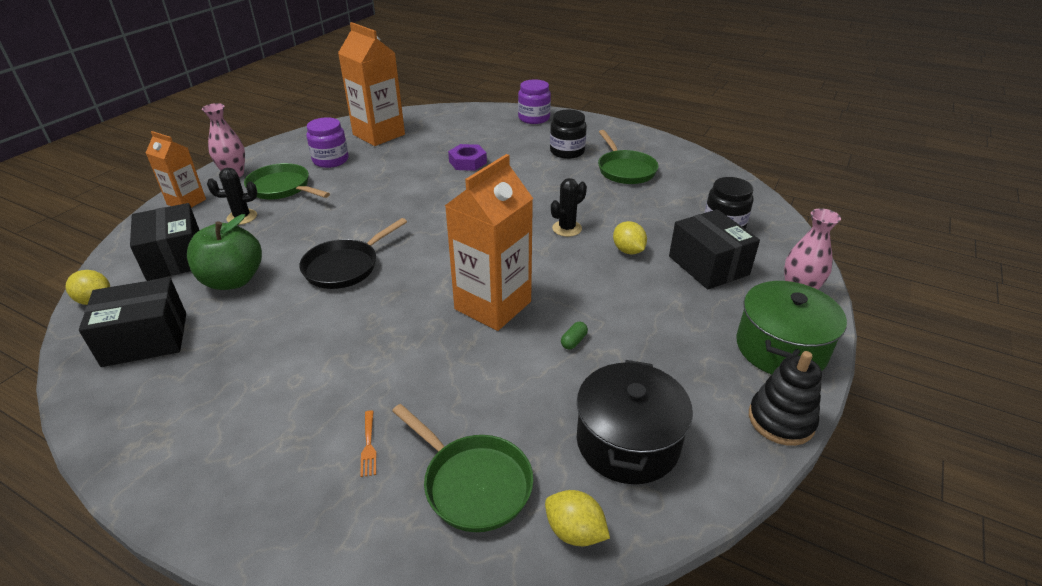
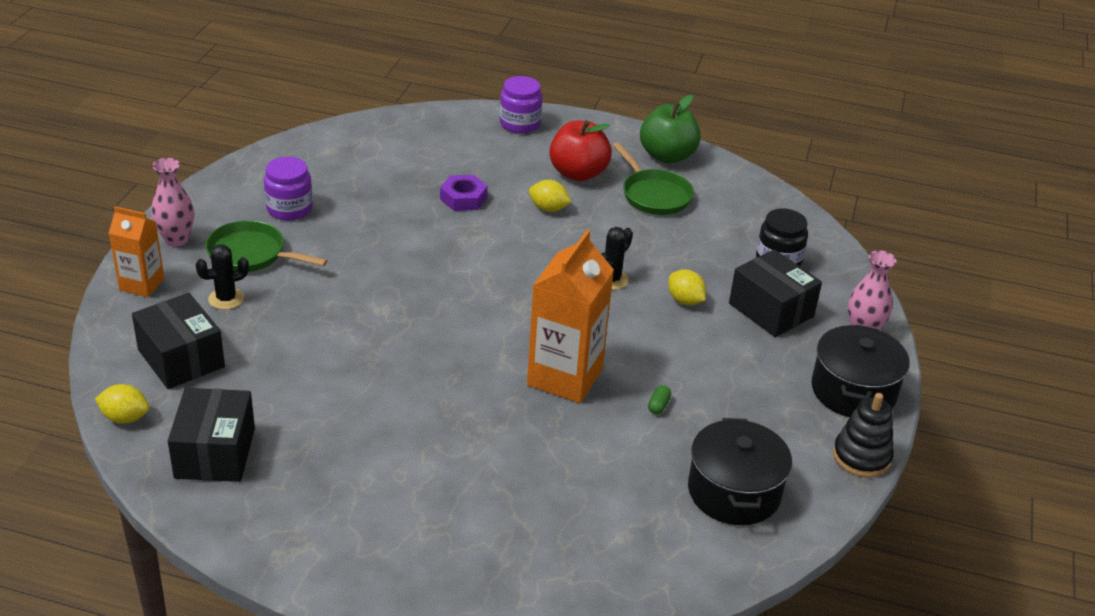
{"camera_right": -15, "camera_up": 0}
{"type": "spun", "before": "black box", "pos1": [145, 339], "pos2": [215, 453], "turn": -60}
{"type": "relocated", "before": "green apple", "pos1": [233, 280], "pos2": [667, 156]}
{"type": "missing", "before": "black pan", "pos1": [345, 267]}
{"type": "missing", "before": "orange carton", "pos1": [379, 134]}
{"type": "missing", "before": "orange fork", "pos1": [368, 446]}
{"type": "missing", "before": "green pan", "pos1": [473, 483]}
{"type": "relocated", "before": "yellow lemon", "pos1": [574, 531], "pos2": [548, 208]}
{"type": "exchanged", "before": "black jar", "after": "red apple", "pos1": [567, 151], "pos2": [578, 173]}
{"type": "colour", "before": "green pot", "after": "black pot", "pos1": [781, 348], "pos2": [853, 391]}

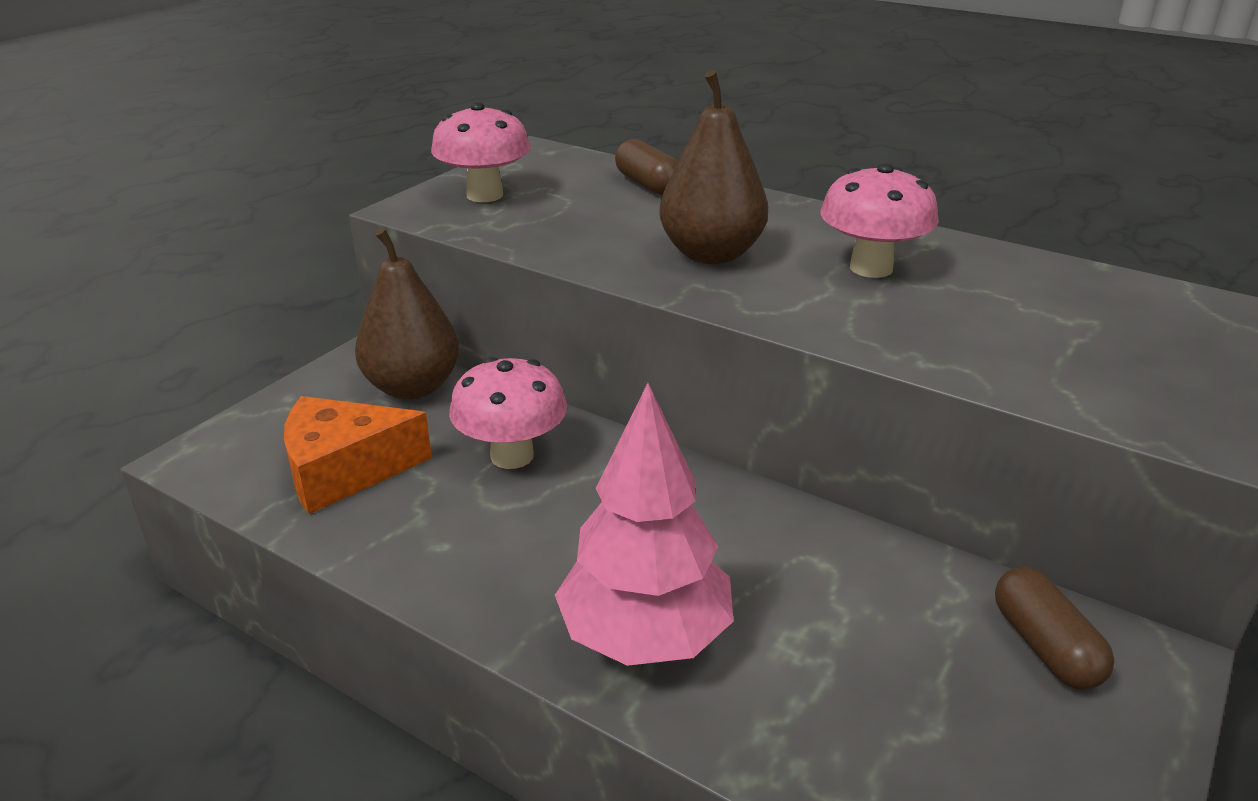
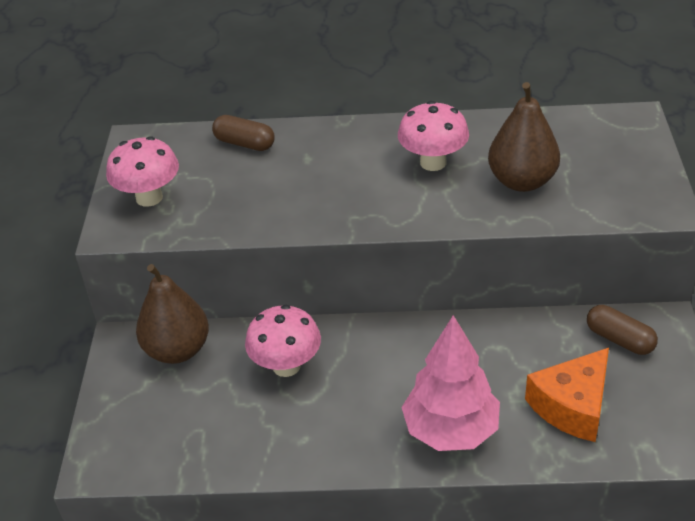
{"camera_right": -30, "camera_up": 10}
{"type": "relocated", "before": "orange cheese", "pos1": [344, 471], "pos2": [572, 406]}
{"type": "relocated", "before": "brown pear", "pos1": [711, 254], "pos2": [522, 181]}

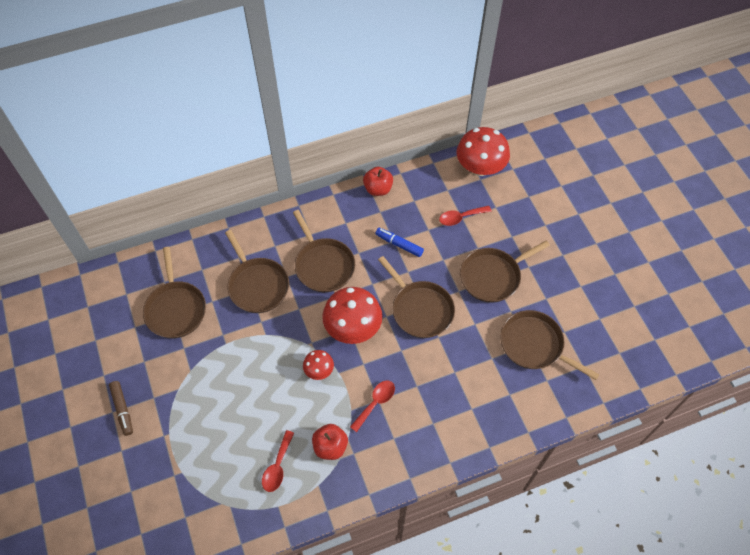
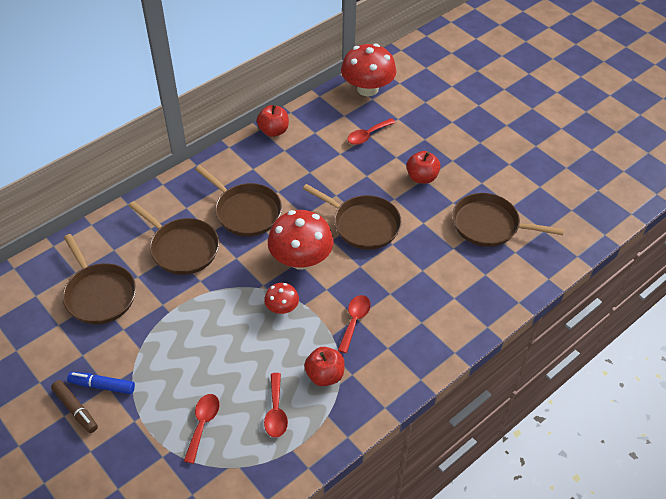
{"camera_right": -20, "camera_up": -10}
{"type": "relocated", "before": "blue marker", "pos1": [399, 244], "pos2": [102, 386]}
{"type": "exchanged", "before": "brown pan", "after": "red apple", "pos1": [492, 276], "pos2": [422, 177]}
{"type": "appeared", "after": "red spoon", "pos2": [203, 424]}

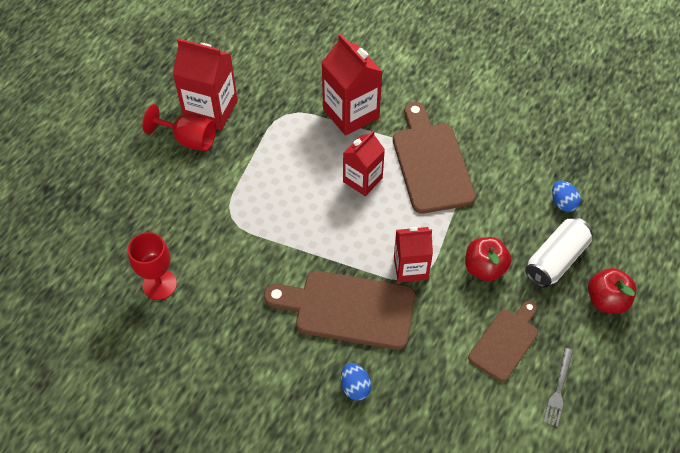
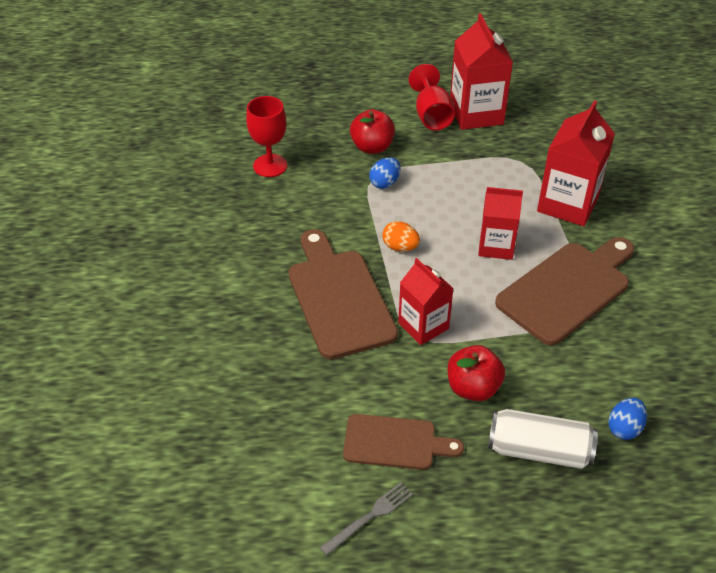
{"camera_right": 60, "camera_up": -10}
{"type": "relocated", "before": "blue egg", "pos1": [355, 387], "pos2": [384, 183]}
{"type": "spun", "before": "grey fork", "pos1": [558, 389], "pos2": [369, 517], "turn": 150}
{"type": "relocated", "before": "red apple", "pos1": [606, 300], "pos2": [372, 147]}
{"type": "appeared", "after": "orange egg", "pos2": [400, 247]}

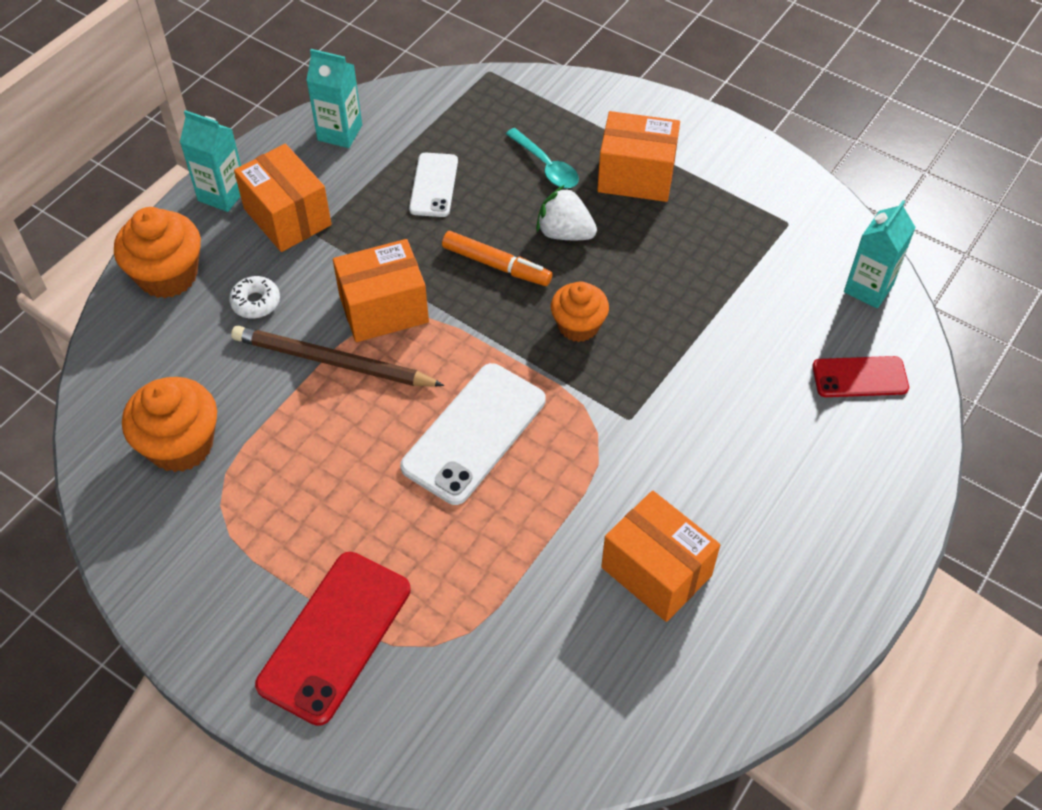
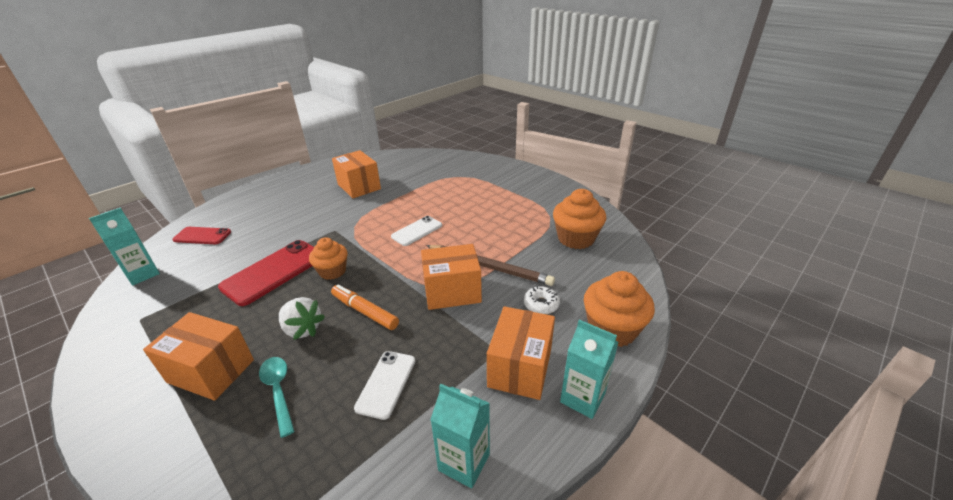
{"camera_right": -170, "camera_up": -20}
{"type": "spun", "before": "orange box", "pos1": [287, 217], "pos2": [520, 368], "turn": 45}
{"type": "relocated", "before": "red phone", "pos1": [335, 637], "pos2": [274, 272]}
{"type": "size", "before": "white phone", "pos1": [474, 433], "pos2": [417, 231], "scale": 0.59}

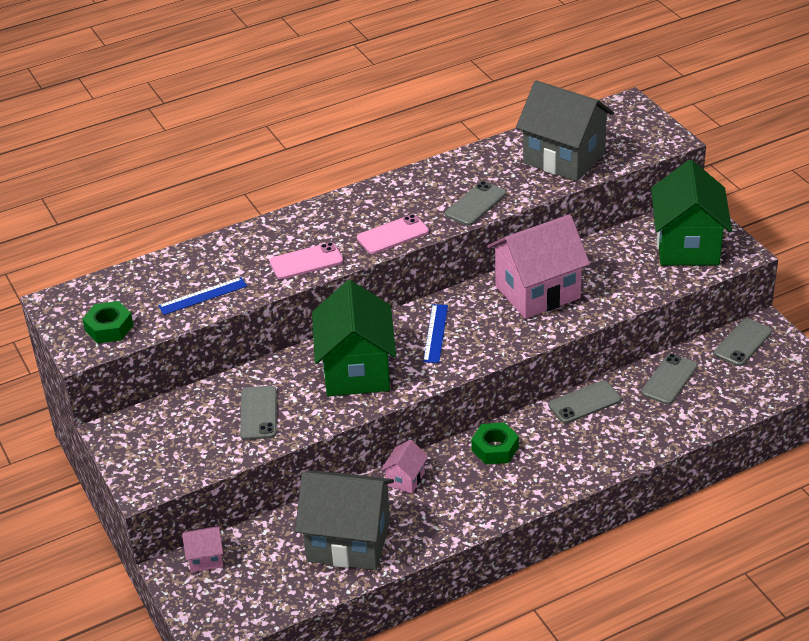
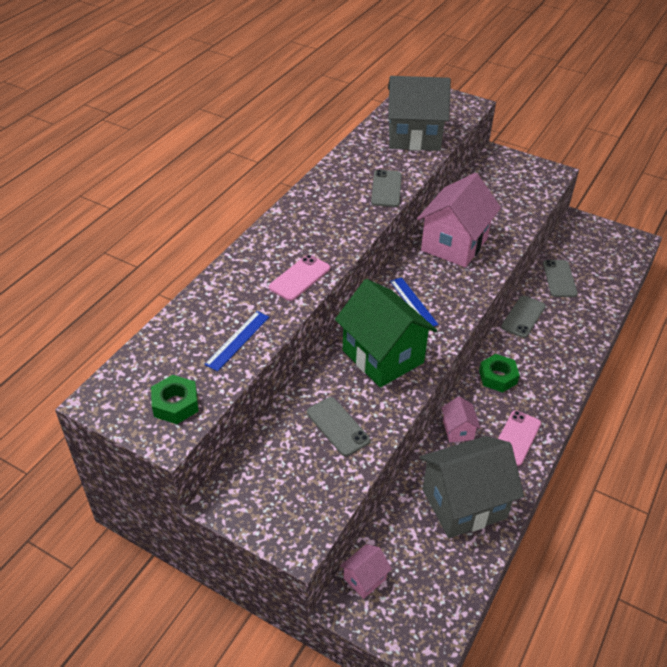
{"camera_right": -35, "camera_up": 5}
{"type": "relocated", "before": "pink phone", "pos1": [393, 235], "pos2": [516, 438]}
{"type": "missing", "before": "green house", "pos1": [687, 246]}
{"type": "missing", "before": "grey phone", "pos1": [742, 342]}

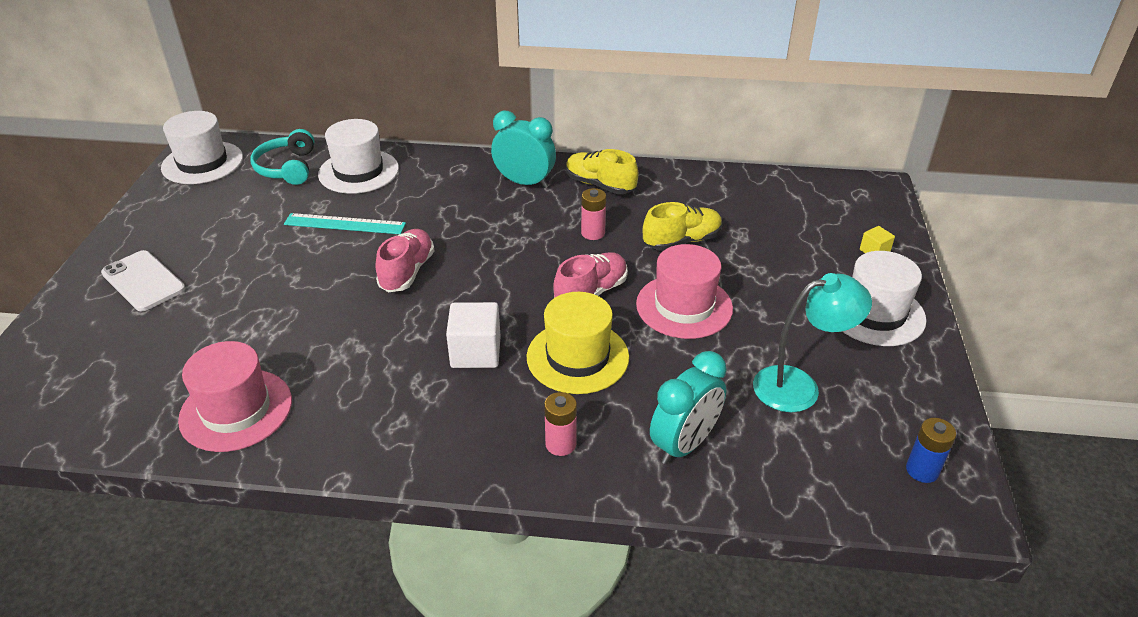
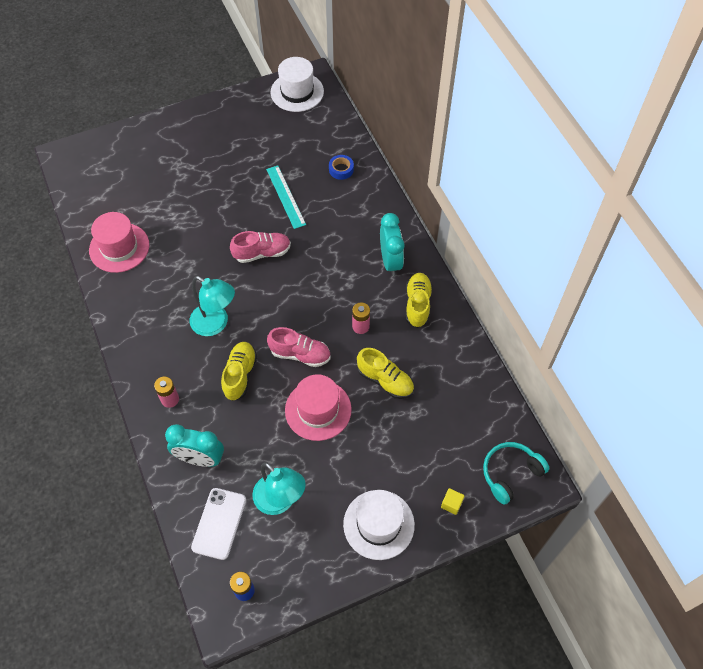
{"camera_right": 60, "camera_up": 20}
{"type": "relocated", "before": "white phone", "pos1": [143, 281], "pos2": [219, 523]}
{"type": "relocated", "before": "turquoise headphones", "pos1": [287, 168], "pos2": [510, 473]}
{"type": "exchanged", "before": "white hat", "after": "blue tape", "pos1": [358, 171], "pos2": [341, 169]}
{"type": "exchanged", "before": "white cube", "after": "turquoise lamp", "pos1": [475, 352], "pos2": [215, 324]}
{"type": "exchanged", "before": "yellow hat", "after": "yellow shoe", "pos1": [577, 357], "pos2": [240, 375]}

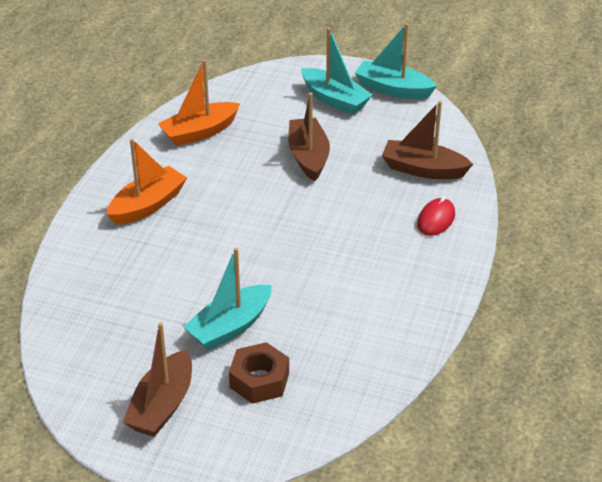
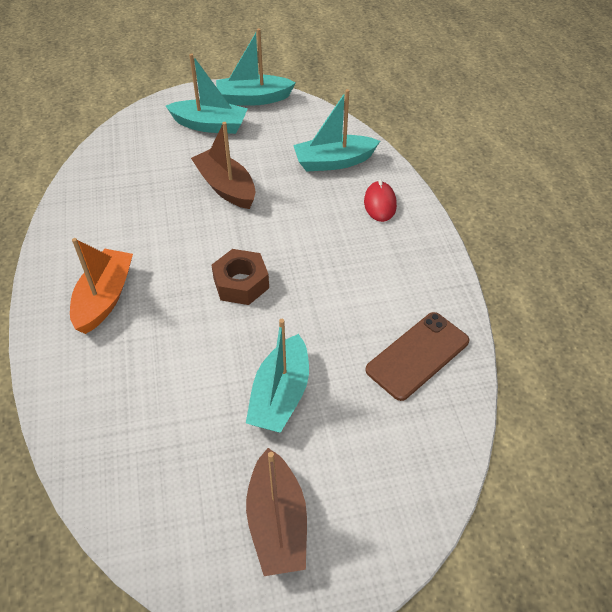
{"camera_right": -30, "camera_up": 10}
{"type": "missing", "before": "orange boat", "pos1": [199, 132]}
{"type": "relocated", "before": "brown nut", "pos1": [259, 380], "pos2": [241, 283]}
{"type": "colour", "before": "brown boat", "after": "turquoise boat", "pos1": [423, 169], "pos2": [334, 161]}
{"type": "appeared", "after": "brown phone", "pos2": [417, 355]}

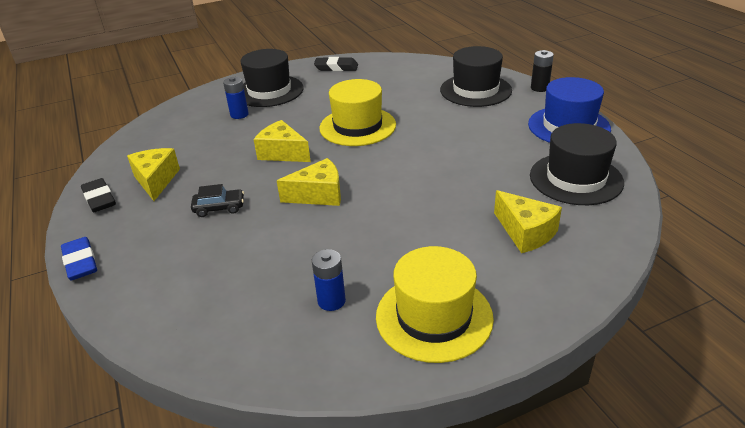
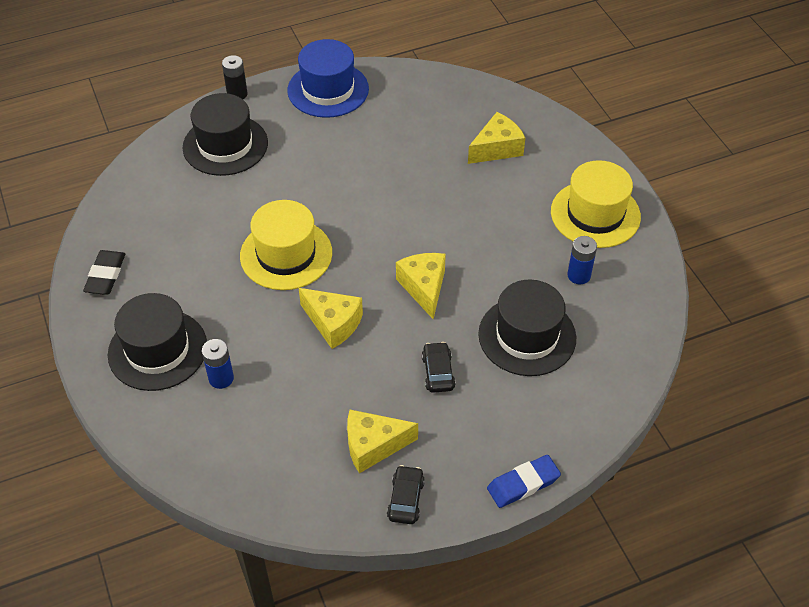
{"camera_right": -90, "camera_up": 15}
{"type": "exchanged", "before": "black eraser", "after": "black car", "pos1": [99, 199], "pos2": [405, 499]}
{"type": "spun", "before": "yellow cheese", "pos1": [282, 153], "pos2": [333, 323], "turn": -90}
{"type": "relocated", "before": "black hat", "pos1": [575, 179], "pos2": [527, 336]}

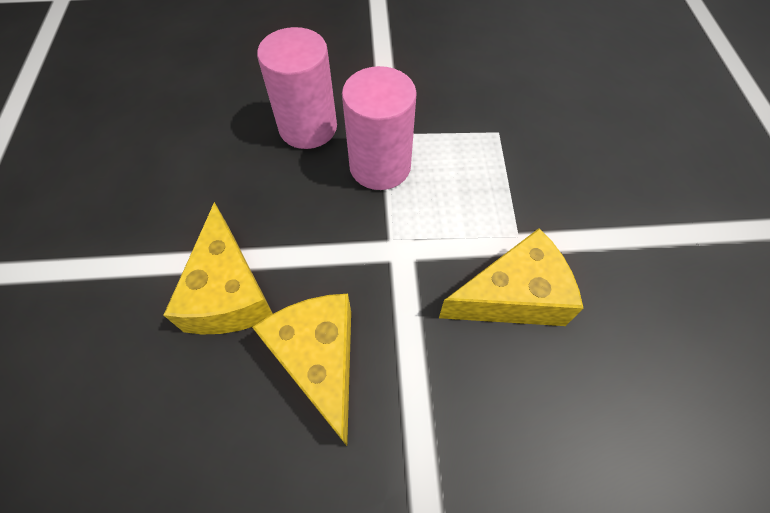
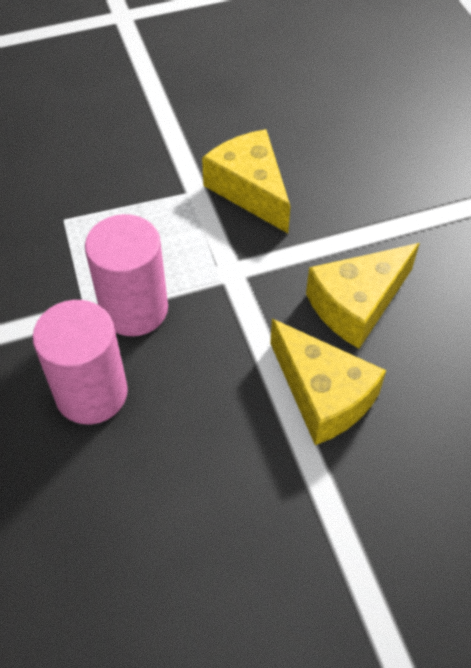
{"camera_right": -105, "camera_up": -5}
{"type": "spun", "before": "yellow cheese", "pos1": [229, 292], "pos2": [323, 395], "turn": 75}

